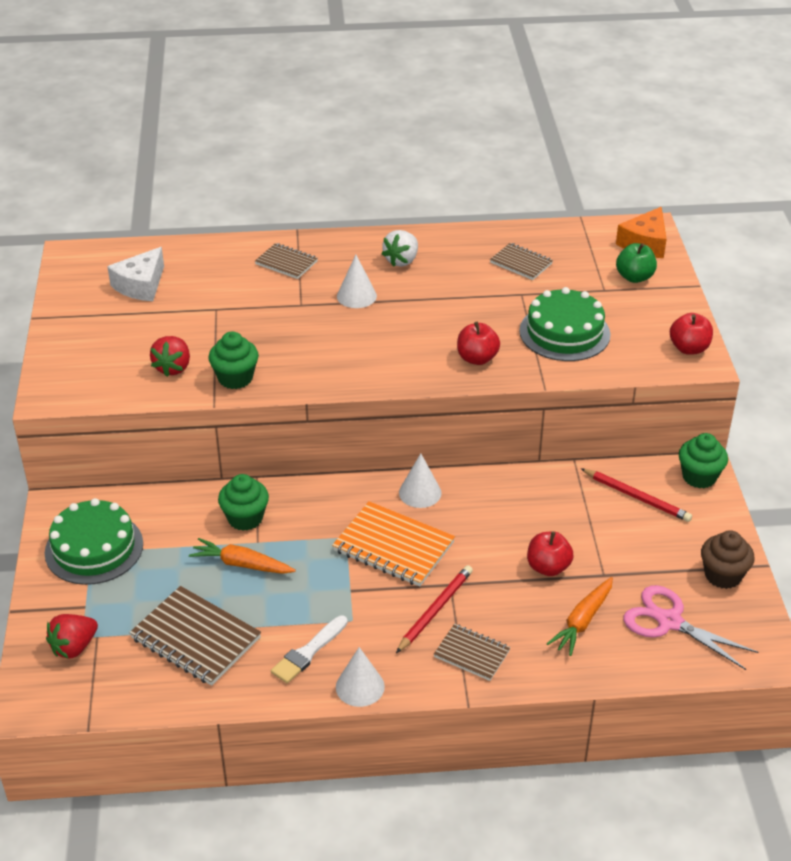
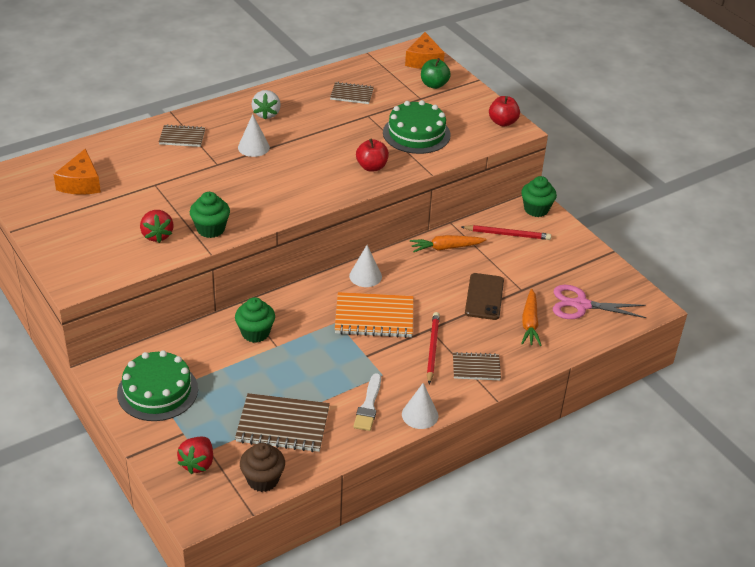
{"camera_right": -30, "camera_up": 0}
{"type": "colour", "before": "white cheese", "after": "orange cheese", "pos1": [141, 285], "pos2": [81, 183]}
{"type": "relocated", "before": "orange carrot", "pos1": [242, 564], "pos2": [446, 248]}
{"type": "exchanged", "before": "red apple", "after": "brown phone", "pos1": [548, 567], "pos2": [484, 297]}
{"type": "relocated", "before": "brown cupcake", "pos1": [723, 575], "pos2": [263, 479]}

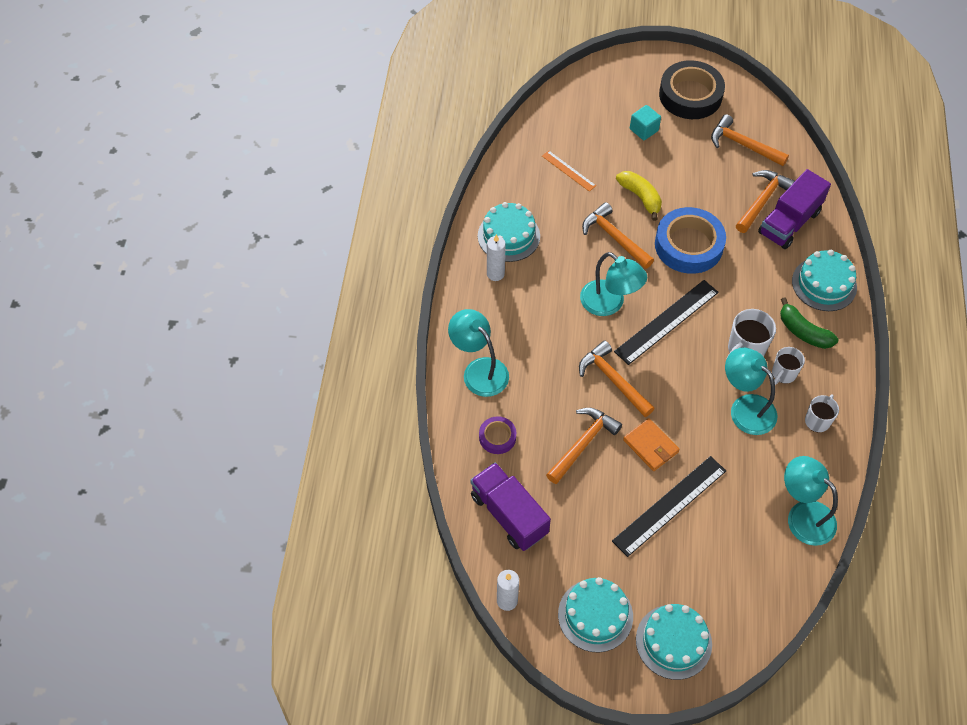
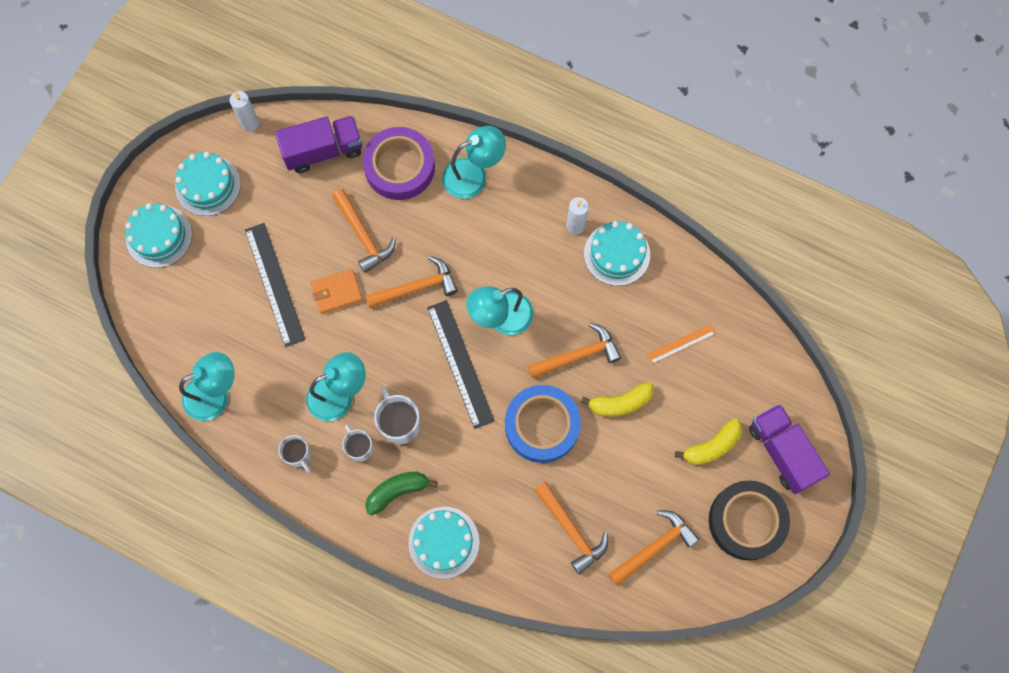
{"camera_right": 110, "camera_up": 15}
{"type": "size", "before": "purple tape", "pos1": [497, 437], "pos2": [399, 167], "scale": 2.02}
{"type": "exchanged", "before": "turquoise cube", "after": "yellow banana", "pos1": [644, 130], "pos2": [712, 446]}
{"type": "relocated", "before": "purple truck", "pos1": [789, 222], "pos2": [782, 452]}

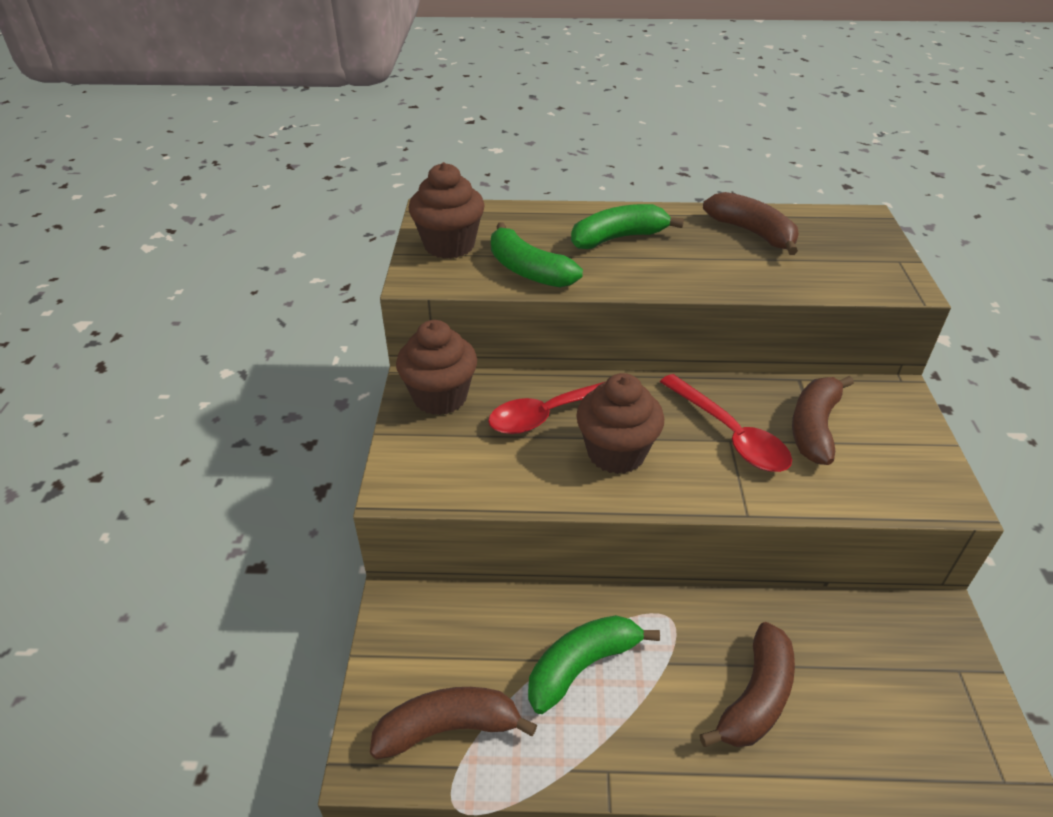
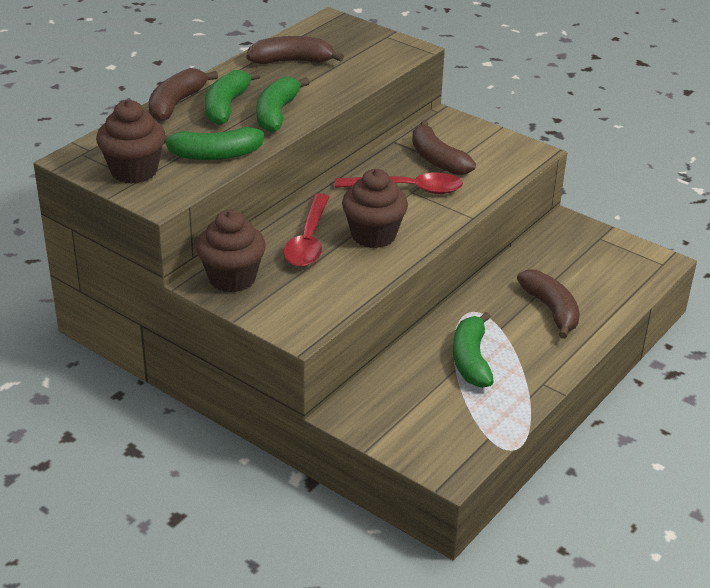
{"camera_right": -55, "camera_up": -5}
{"type": "relocated", "before": "brown banana", "pos1": [449, 728], "pos2": [176, 103]}
{"type": "appeared", "after": "green banana", "pos2": [276, 113]}

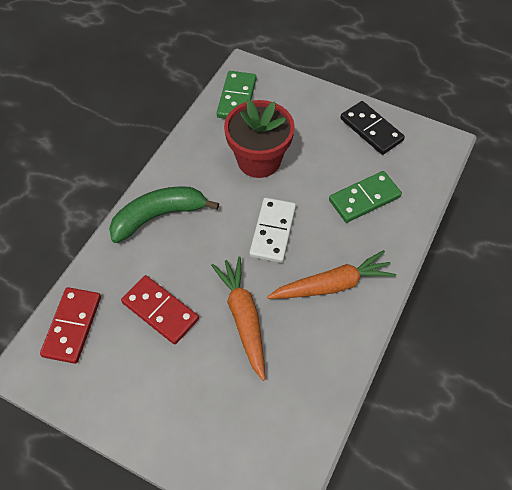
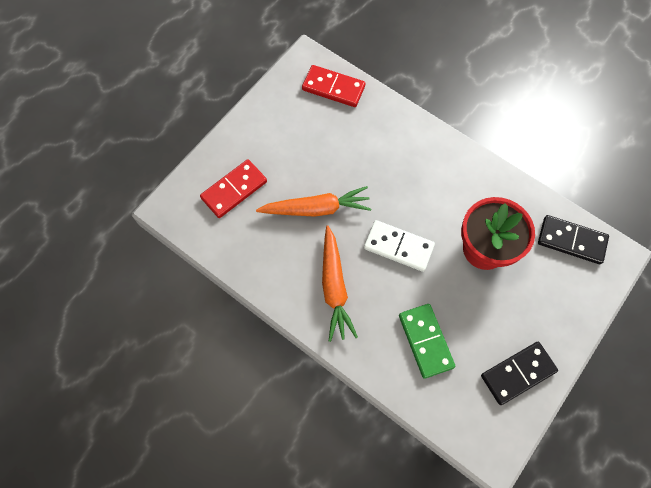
{"camera_right": 100, "camera_up": 10}
{"type": "missing", "before": "green banana", "pos1": [159, 216]}
{"type": "relocated", "before": "red domino", "pos1": [160, 311], "pos2": [234, 190]}
{"type": "colour", "before": "green domino", "after": "black domino", "pos1": [237, 98], "pos2": [571, 241]}

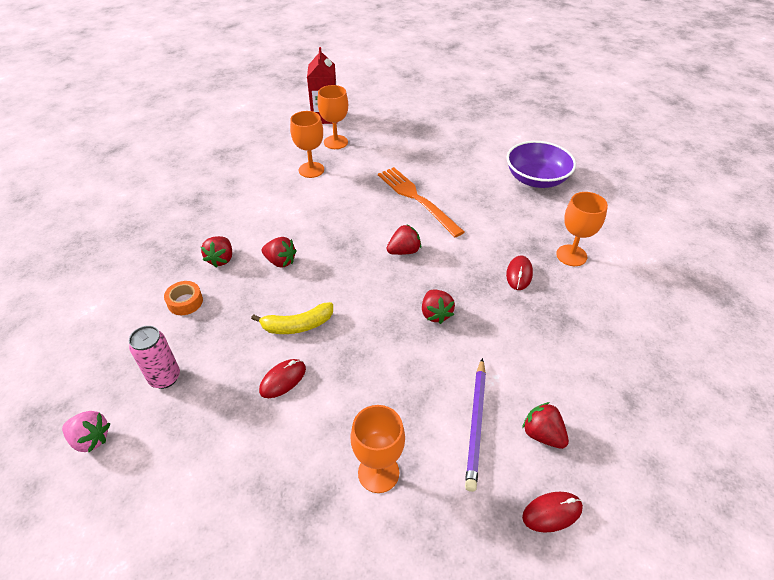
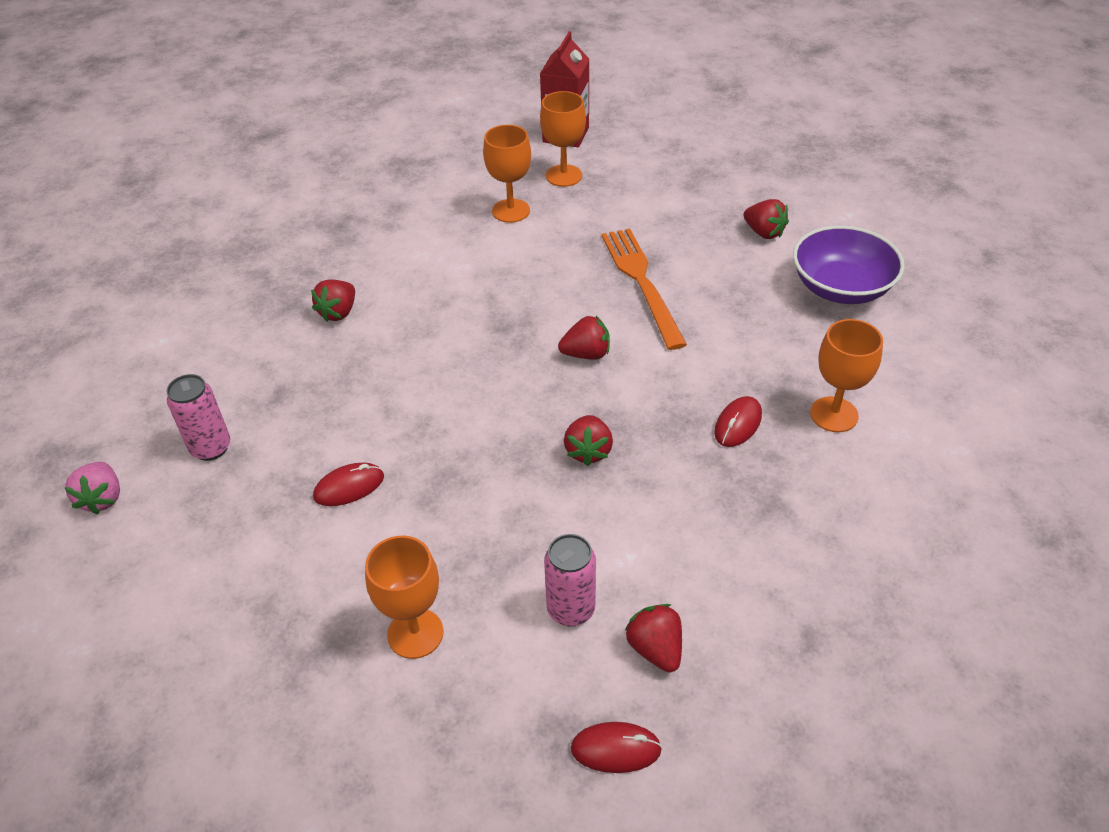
{"camera_right": 20, "camera_up": 0}
{"type": "spun", "before": "pink strawberry", "pos1": [91, 439], "pos2": [102, 498], "turn": 45}
{"type": "missing", "before": "orange tape", "pos1": [185, 302]}
{"type": "missing", "before": "yellow banana", "pos1": [297, 325]}
{"type": "relocated", "before": "red strawberry", "pos1": [280, 261], "pos2": [764, 232]}
{"type": "exchanged", "before": "purple pencil", "after": "pink can", "pos1": [476, 424], "pos2": [571, 609]}

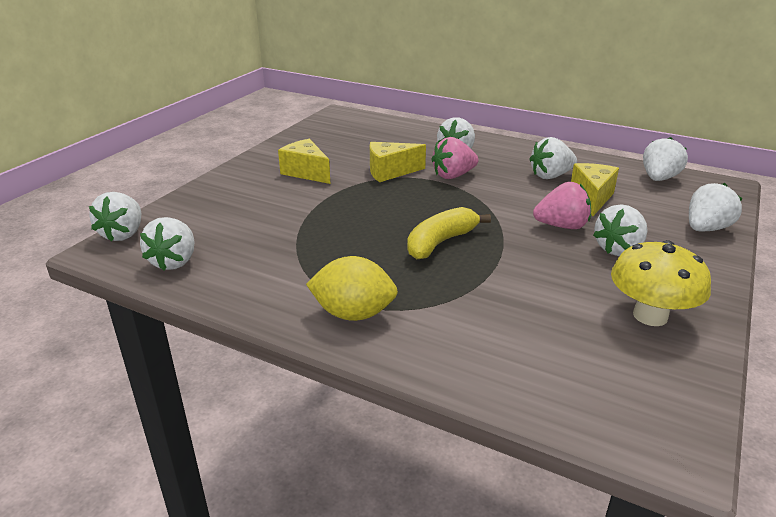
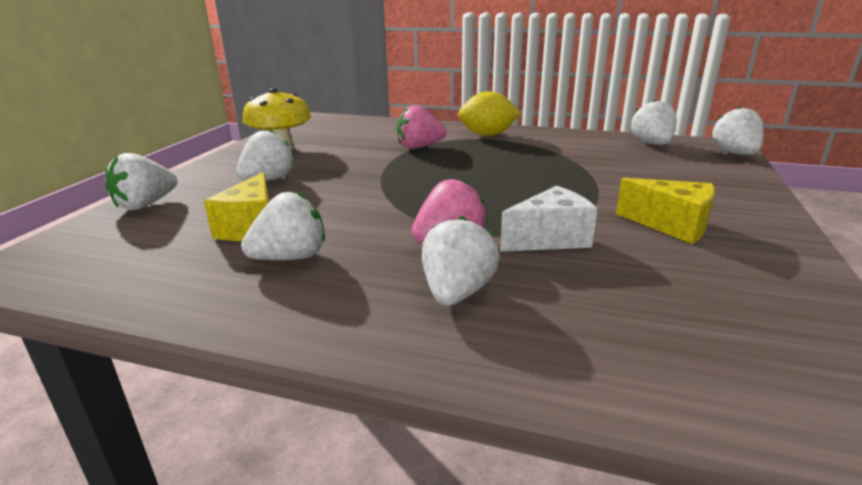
{"camera_right": 170, "camera_up": -5}
{"type": "colour", "before": "yellow cheese", "after": "white cheese", "pos1": [390, 172], "pos2": [550, 239]}
{"type": "missing", "before": "yellow banana", "pos1": [440, 242]}
{"type": "relocated", "before": "pink strawberry", "pos1": [561, 226], "pos2": [419, 147]}
{"type": "missing", "before": "white strawberry", "pos1": [659, 178]}

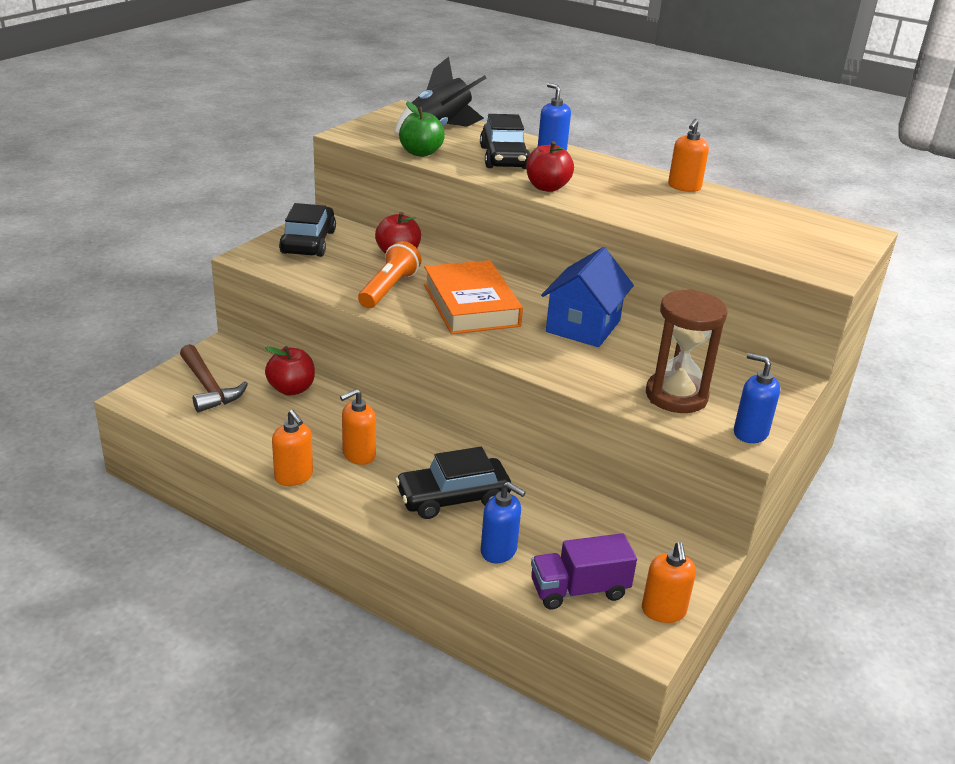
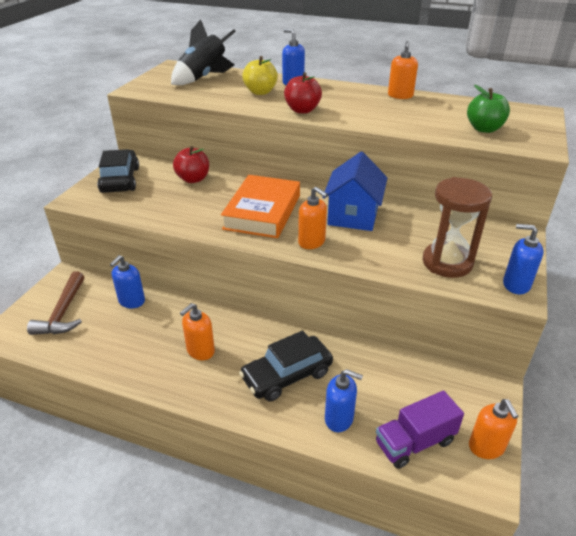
{"camera_right": -10, "camera_up": 5}
{"type": "spun", "before": "brown hammer", "pos1": [208, 387], "pos2": [63, 313], "turn": 45}
{"type": "exchanged", "before": "red apple", "after": "blue soap dispenser", "pos1": [291, 389], "pos2": [131, 301]}
{"type": "relocated", "before": "orange soap dispenser", "pos1": [294, 477], "pos2": [312, 242]}
{"type": "missing", "before": "orange flashlight", "pos1": [388, 289]}
{"type": "relocated", "before": "green apple", "pos1": [420, 153], "pos2": [484, 129]}
{"type": "spun", "before": "orange book", "pos1": [471, 305], "pos2": [263, 212], "turn": 45}
{"type": "exchanged", "before": "black car", "after": "yellow apple", "pos1": [504, 158], "pos2": [260, 92]}

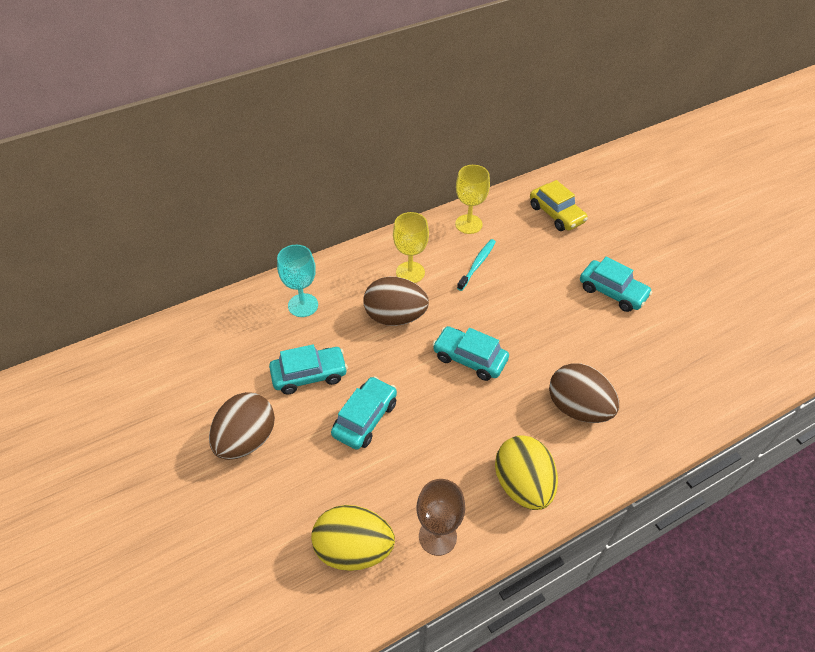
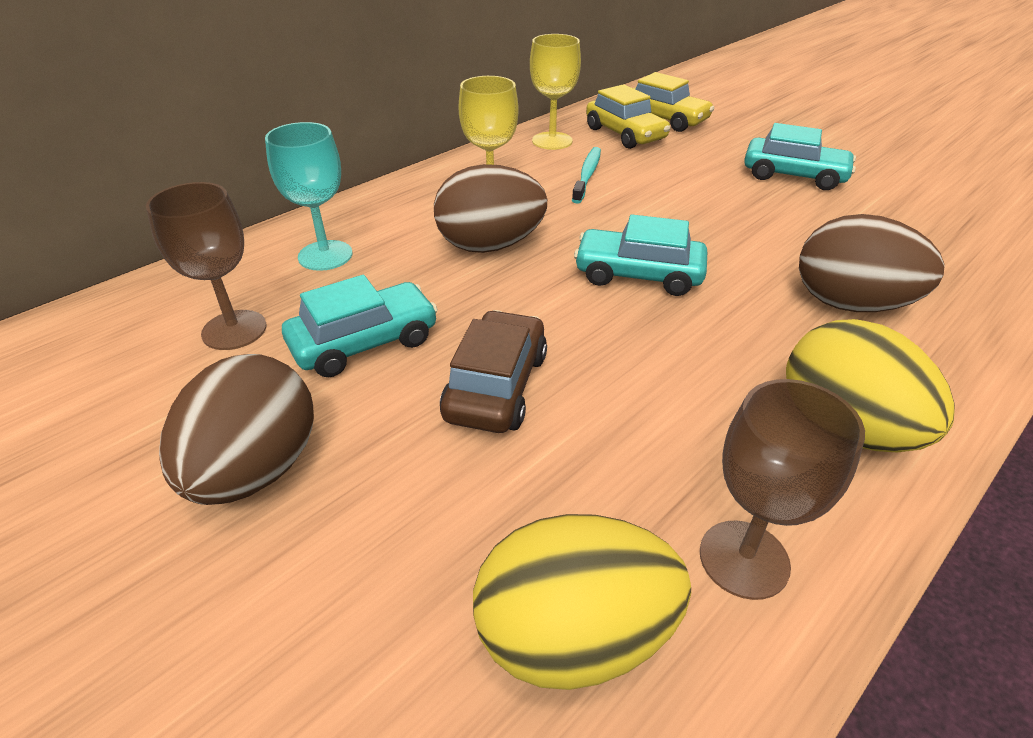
{"camera_right": -15, "camera_up": -10}
{"type": "colour", "before": "turquoise car", "after": "brown car", "pos1": [365, 418], "pos2": [496, 386]}
{"type": "appeared", "after": "brown goblet", "pos2": [234, 330]}
{"type": "appeared", "after": "yellow car", "pos2": [625, 134]}

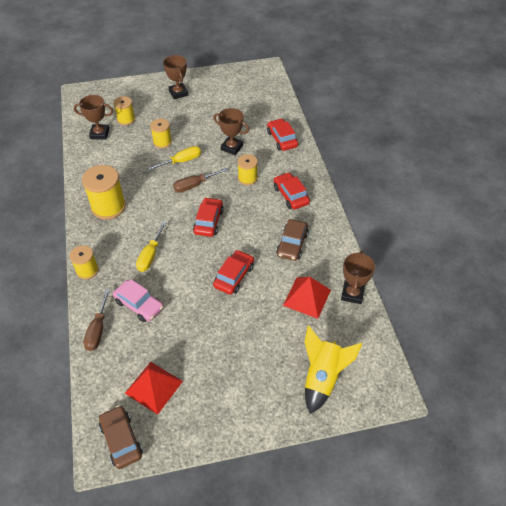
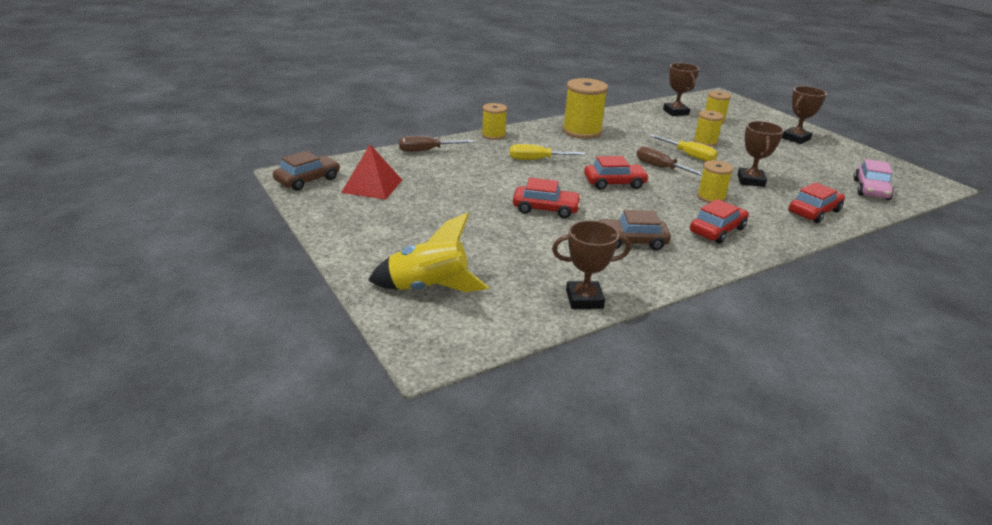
{"camera_right": 70, "camera_up": -20}
{"type": "relocated", "before": "pink car", "pos1": [139, 305], "pos2": [871, 189]}
{"type": "missing", "before": "red pyramid", "pos1": [307, 297]}

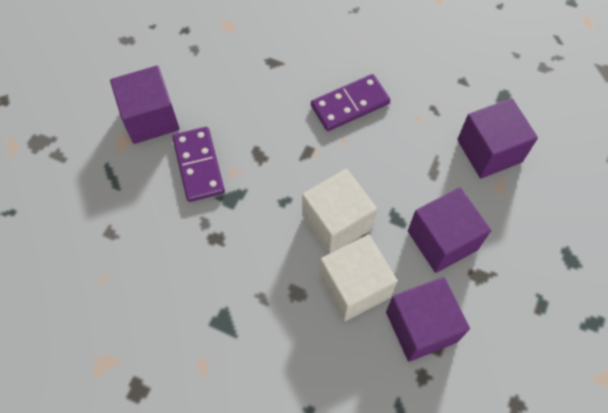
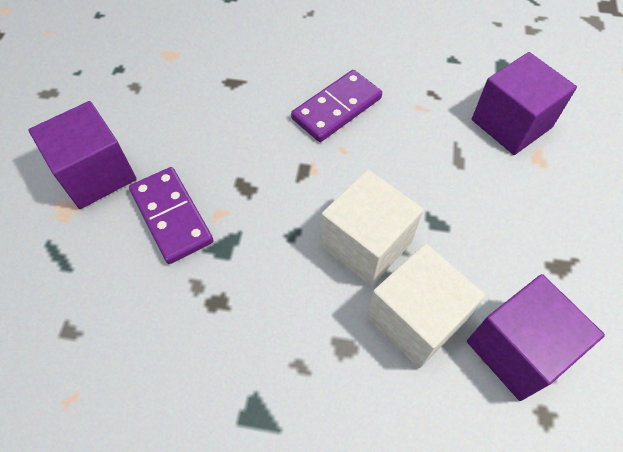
{"camera_right": -15, "camera_up": -5}
{"type": "missing", "before": "purple cube", "pos1": [442, 240]}

